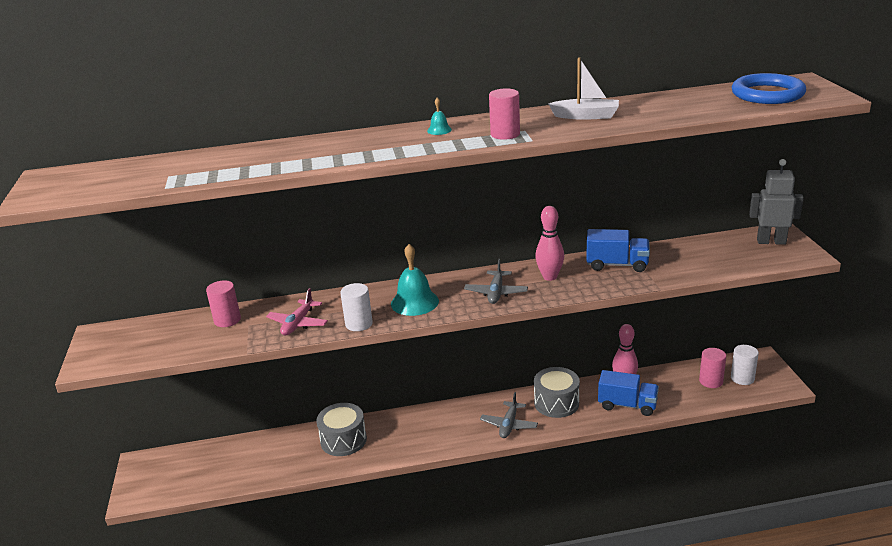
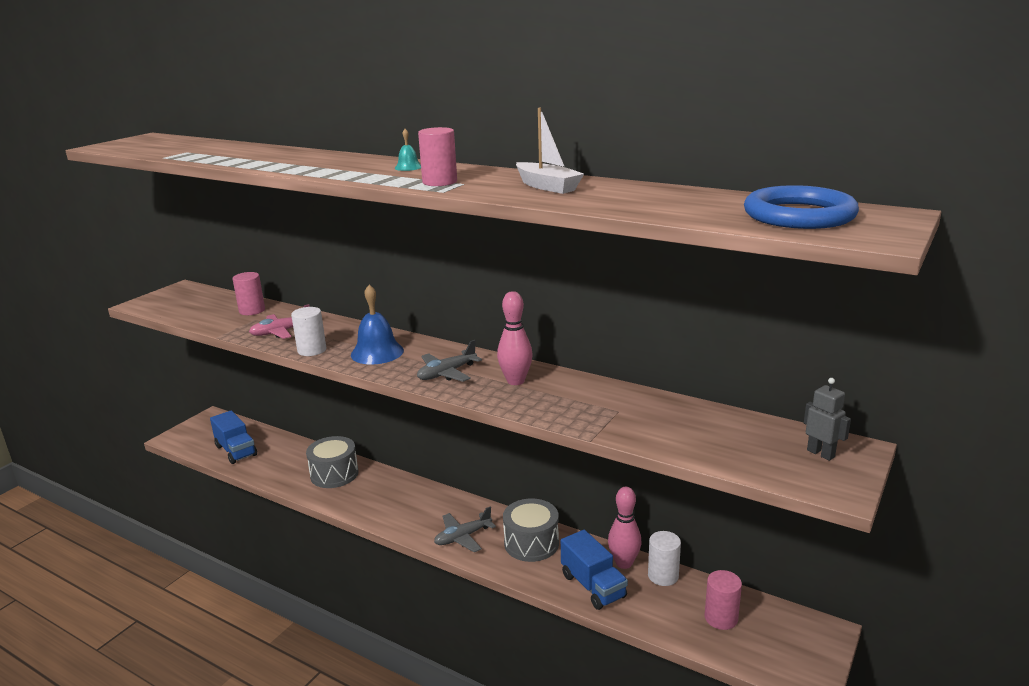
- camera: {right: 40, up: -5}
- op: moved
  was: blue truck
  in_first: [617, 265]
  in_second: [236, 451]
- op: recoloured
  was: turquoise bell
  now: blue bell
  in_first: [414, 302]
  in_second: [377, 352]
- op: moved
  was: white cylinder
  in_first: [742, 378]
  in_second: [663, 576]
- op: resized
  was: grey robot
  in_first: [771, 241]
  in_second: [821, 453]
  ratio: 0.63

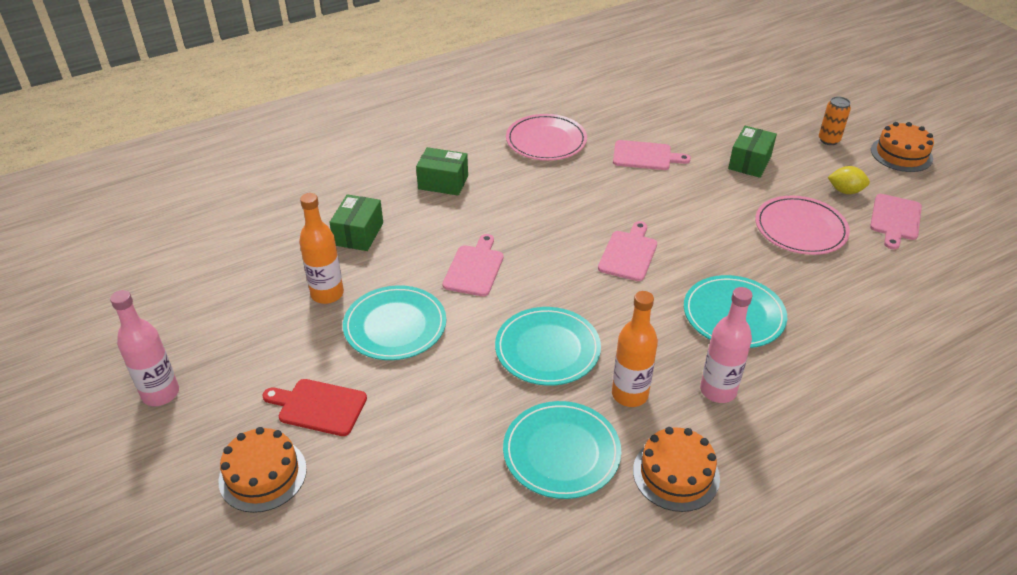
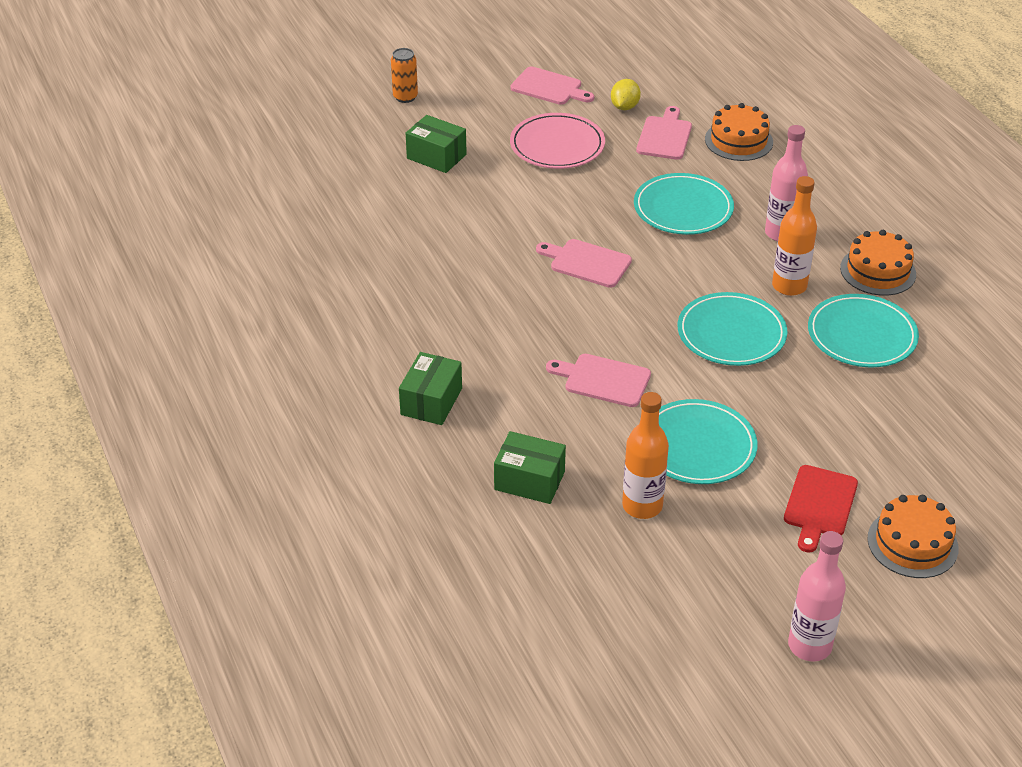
- camera: {right: -85, up: 0}
- op: moved
  was: yellow lemon
  in_first: [845, 191]
  in_second: [624, 107]
- op: moved
  was: pink cutting board
  in_first: [645, 156]
  in_second: [664, 136]
- op: moved
  was: orange cake
  in_first: [901, 154]
  in_second: [738, 141]
- op: removed
  was: pink plate
  in_first: [546, 141]

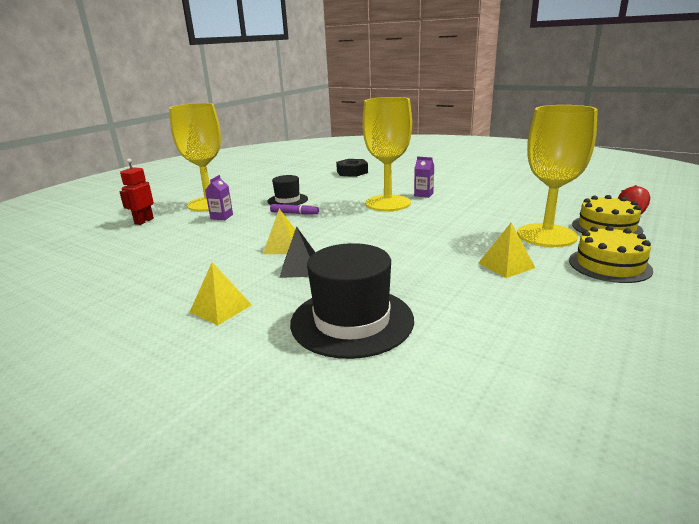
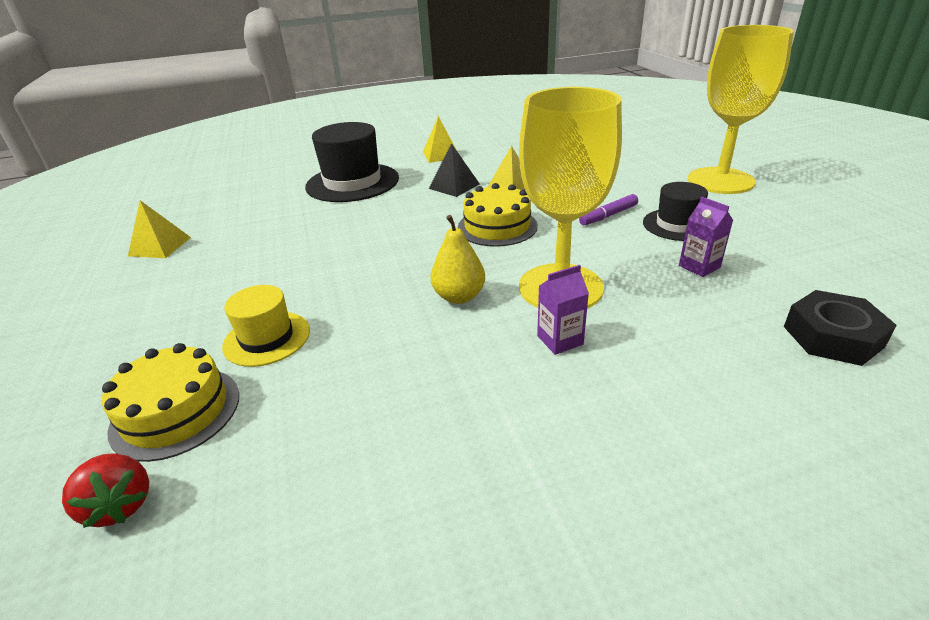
- camera: {right: 130, up: 10}
- op: moved
  was: yellow pyramid
  in_first: [506, 265]
  in_second: [160, 246]
- op: replaced
  was: yellow goblet
  now: yellow hat
  in_first: [546, 235]
  in_second: [267, 338]
- op: added
  now: yellow pear
  in_second: [459, 296]
- op: moved
  was: yellow cake
  in_first: [609, 265]
  in_second: [497, 226]
- op: moved
  was: purple carton
  in_first: [221, 217]
  in_second: [699, 266]
- op: removed
  was: red robot
  in_first: [144, 221]

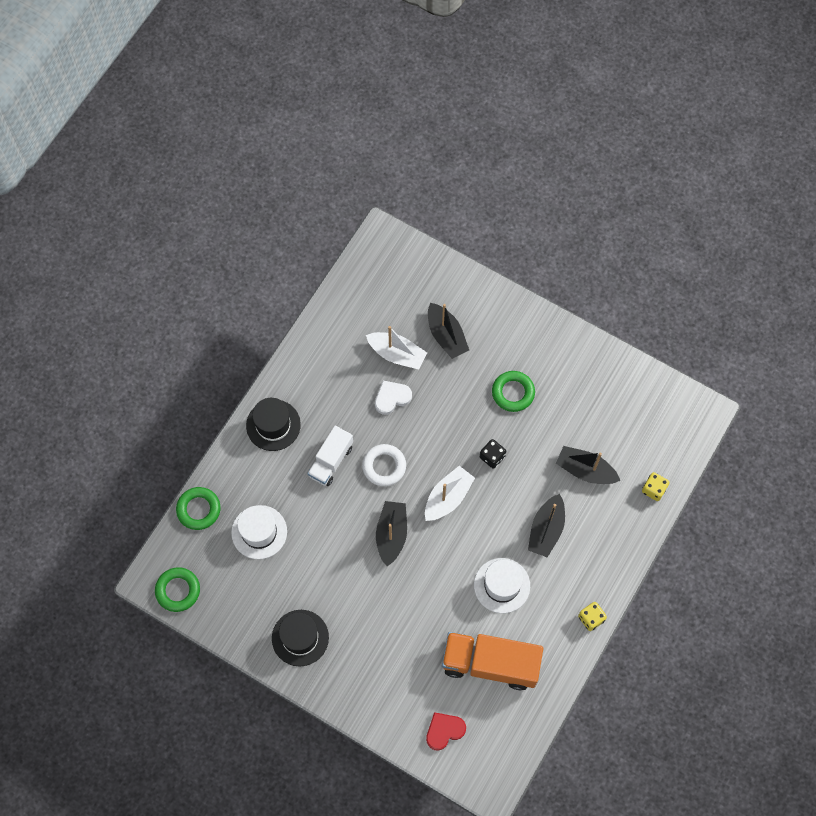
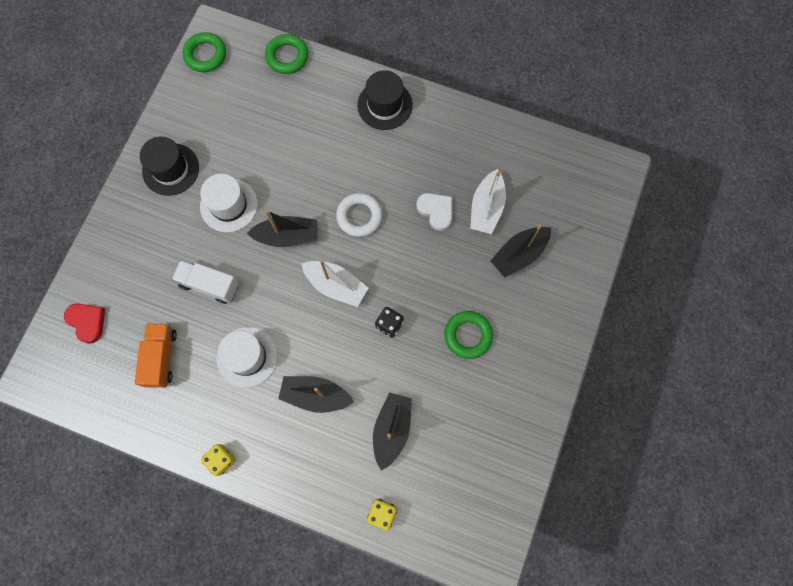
- camera: {right: 80, up: 5}
- op: resized
  was: orange truck
  in_first: [490, 663]
  in_second: [161, 358]
  ratio: 0.61
- op: moved
  was: white truck
  in_first: [331, 461]
  in_second: [209, 285]
- op: moved
  was: white hat
  in_first: [259, 532]
  in_second: [229, 205]

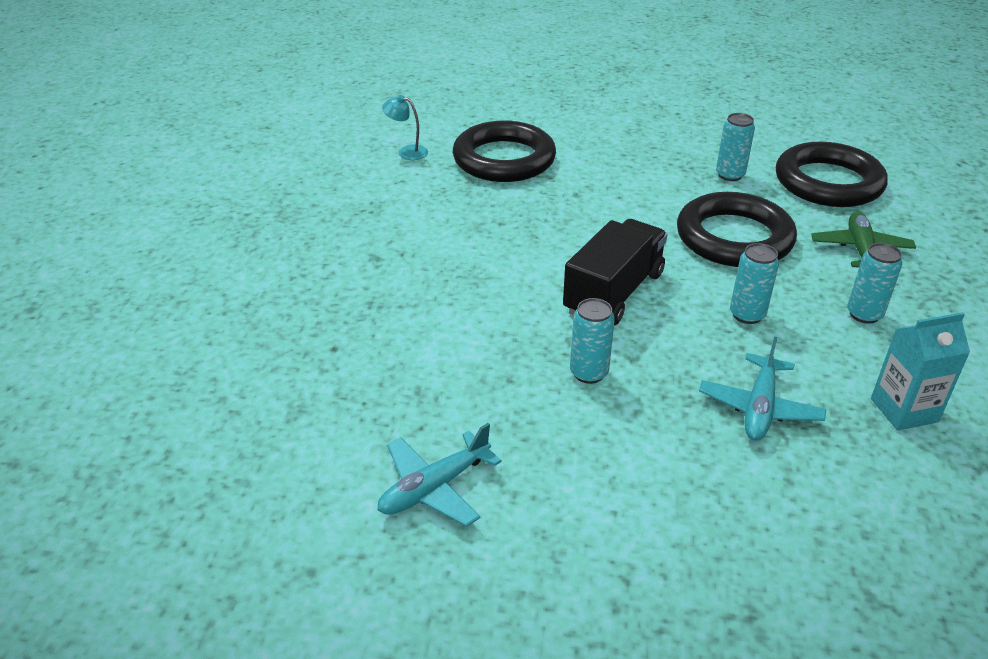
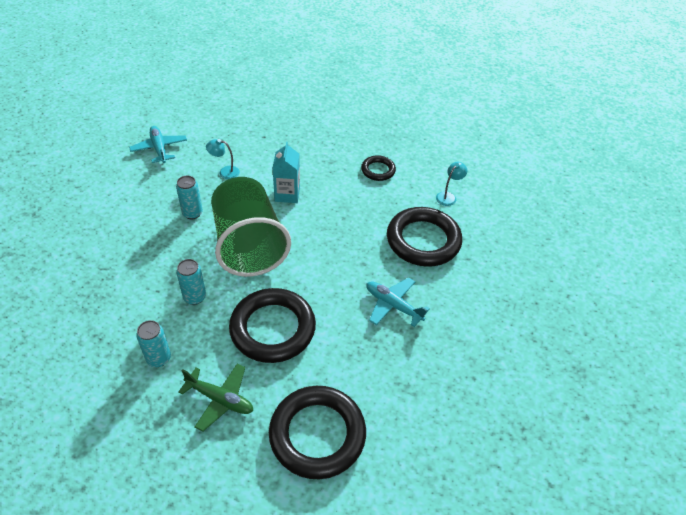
- camera: {right: 105, up: 10}
- op: added
  now: turquoise lamp
  in_second: [225, 172]
- op: replaced
  was: black truck
  now: green cup
  in_first: [614, 293]
  in_second: [248, 245]
- op: moved
  was: turquoise carton
  in_first: [904, 410]
  in_second: [287, 194]
- op: added
  now: black ring
  in_second: [378, 170]
- op: moved
  was: turquoise plane
  in_first: [759, 407]
  in_second: [393, 305]
- op: removed
  was: turquoise can
  in_first: [730, 175]

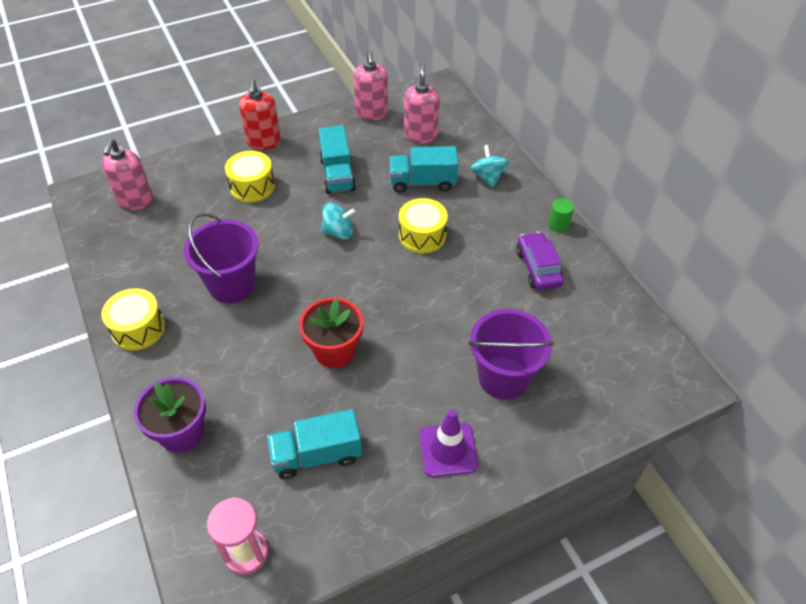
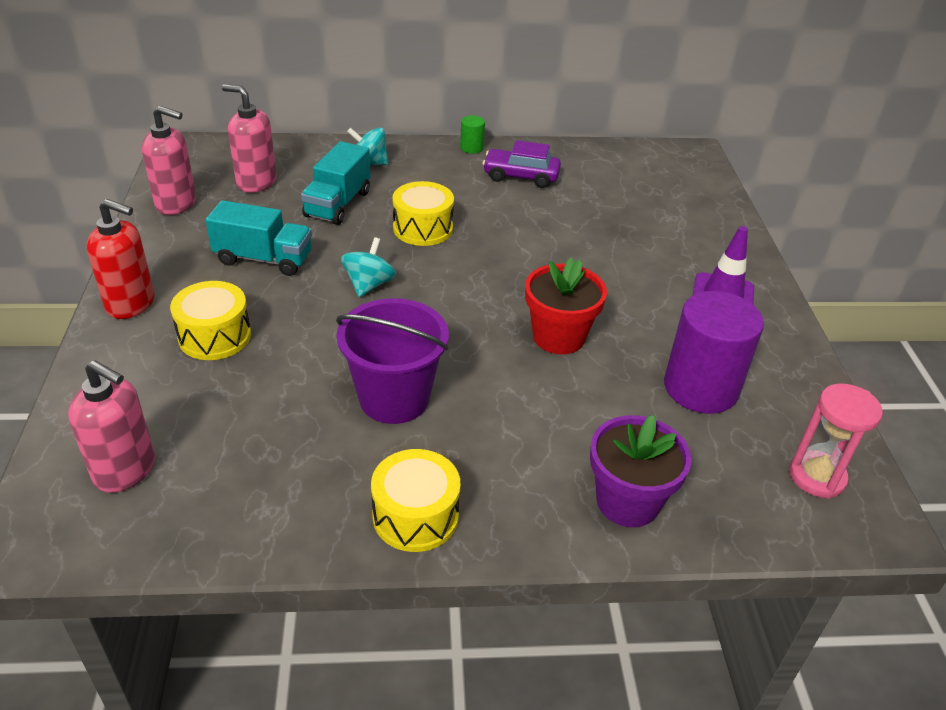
- camera: {right: -70, up: -10}
- op: replaced
  was: turquoise truck
  now: purple cylinder
  in_first: [317, 455]
  in_second: [701, 388]
- op: removed
  was: purple bucket
  in_first: [503, 377]

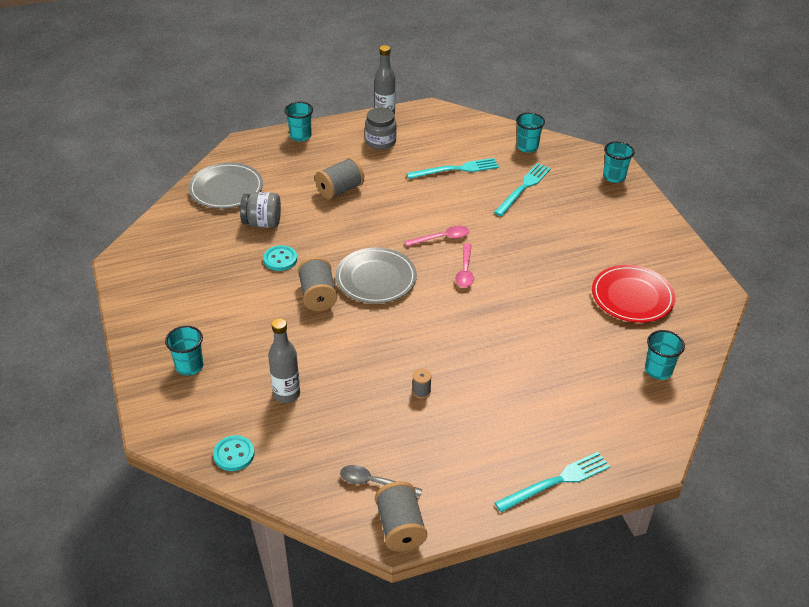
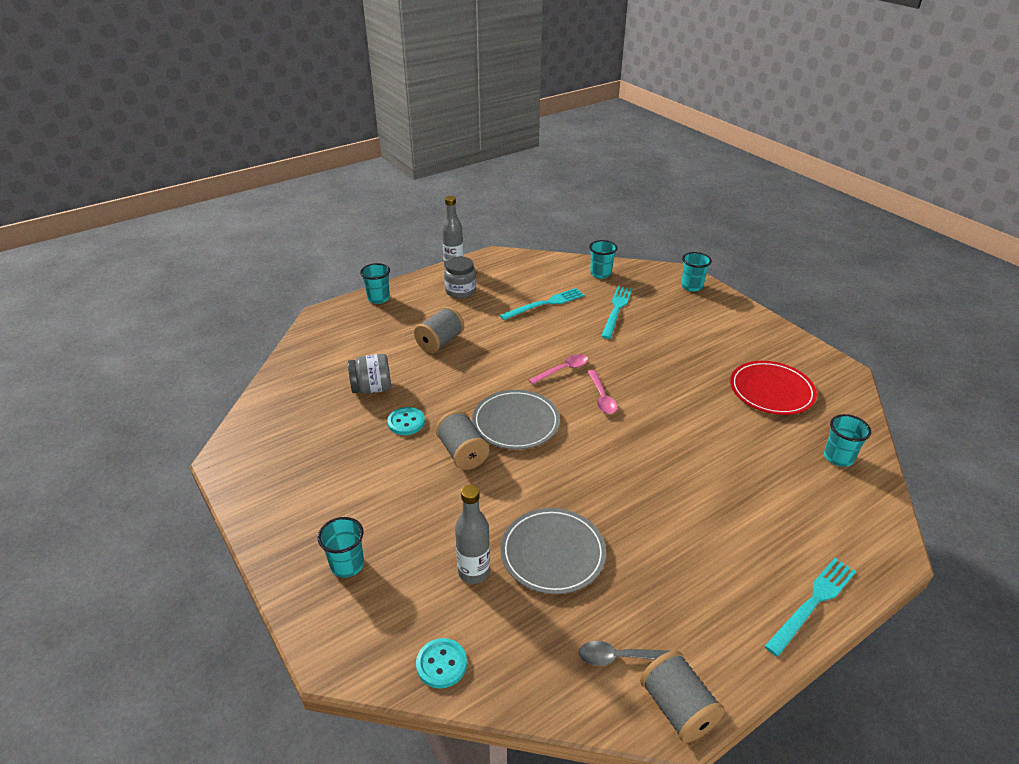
- camera: {right: -15, up: -5}
- op: moved
  was: grey plate
  in_first: [226, 189]
  in_second: [553, 553]
- op: removed
  was: grey spool
  in_first: [421, 391]

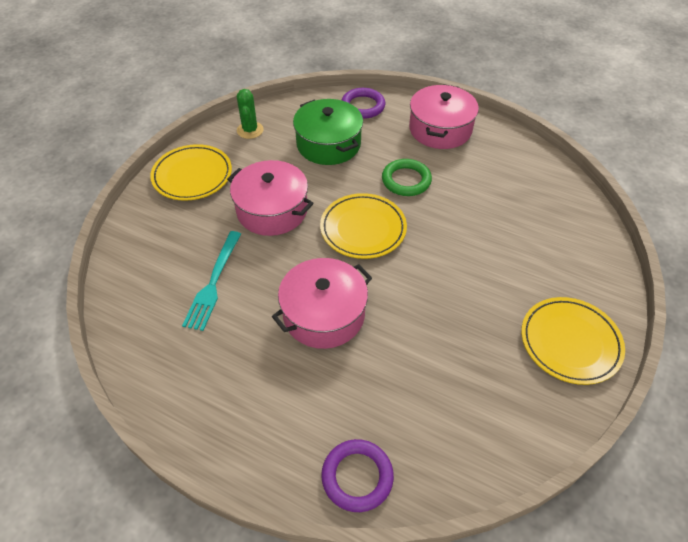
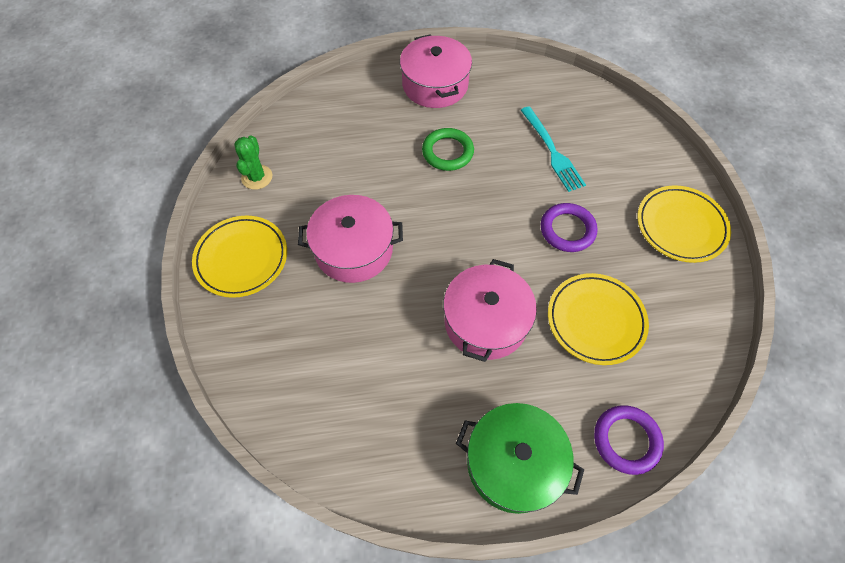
- camera: {right: -35, up: 10}
- op: turned
  was: green cactus
  in_first: [250, 130]
  in_second: [257, 177]
  clockwise: 45
- op: moved
  was: green pot
  in_first: [328, 144]
  in_second: [513, 463]
- op: moved
  was: turquoise fork
  in_first: [213, 283]
  in_second: [552, 151]
- op: moved
  was: purple ring
  in_first: [363, 106]
  in_second: [567, 230]
- op: moved
  was: yellow plate
  in_first: [363, 229]
  in_second: [595, 320]

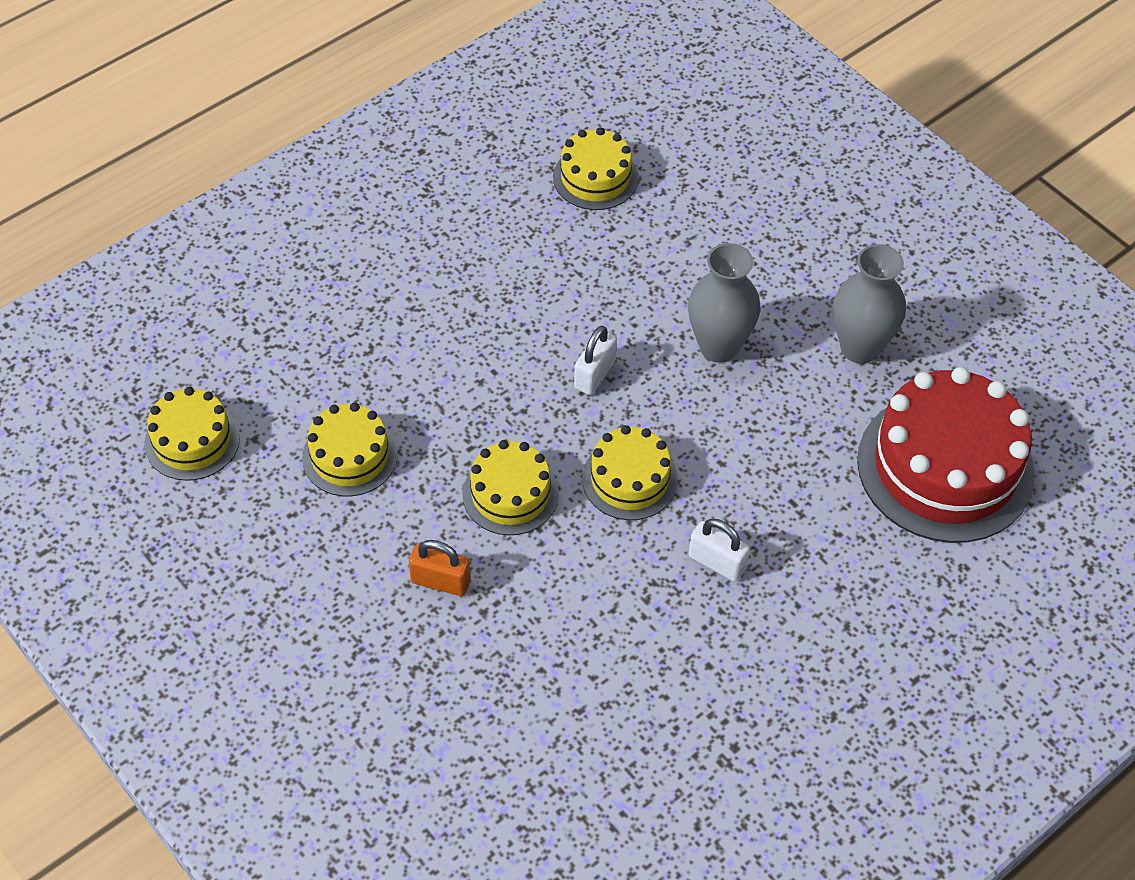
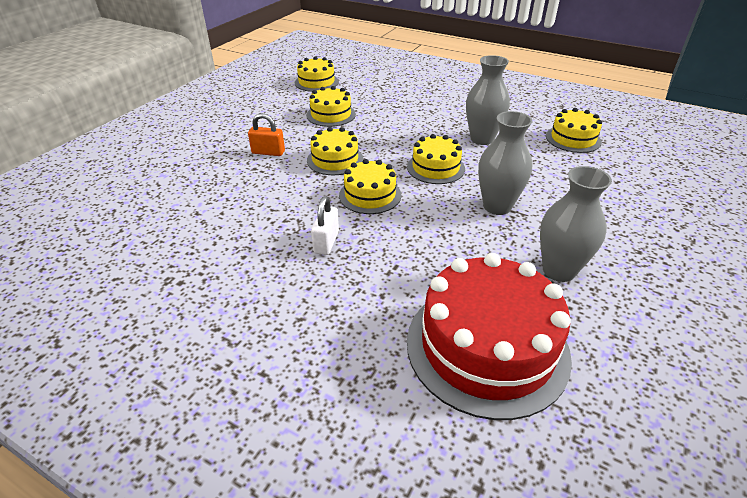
- camera: {right: 70, up: -15}
- op: turned
  was: orange padlock
  in_first: [440, 581]
  in_second: [268, 152]
  clockwise: -75
- op: replaced
  was: white padlock
  now: yellow cake
  in_first: [595, 374]
  in_second: [435, 168]
- op: added
  now: grey vase
  in_second: [482, 139]

